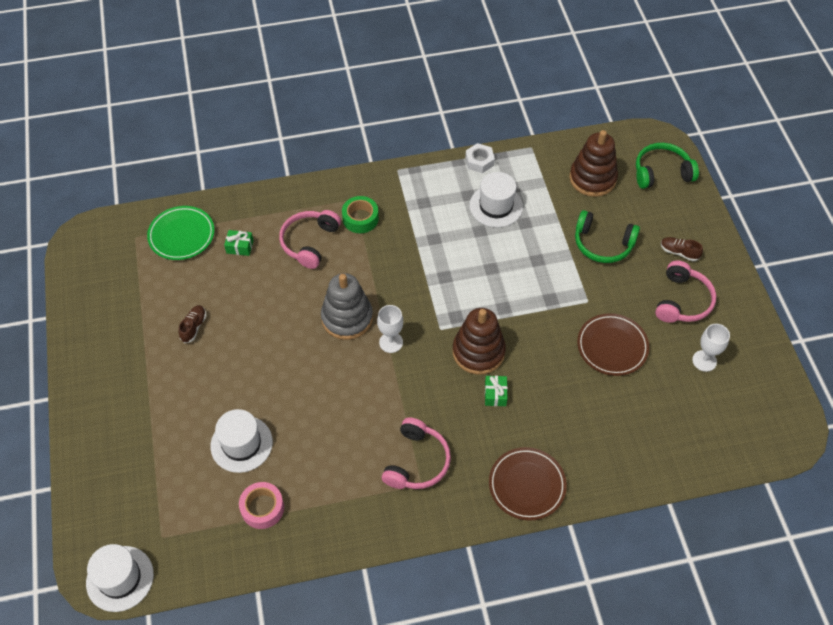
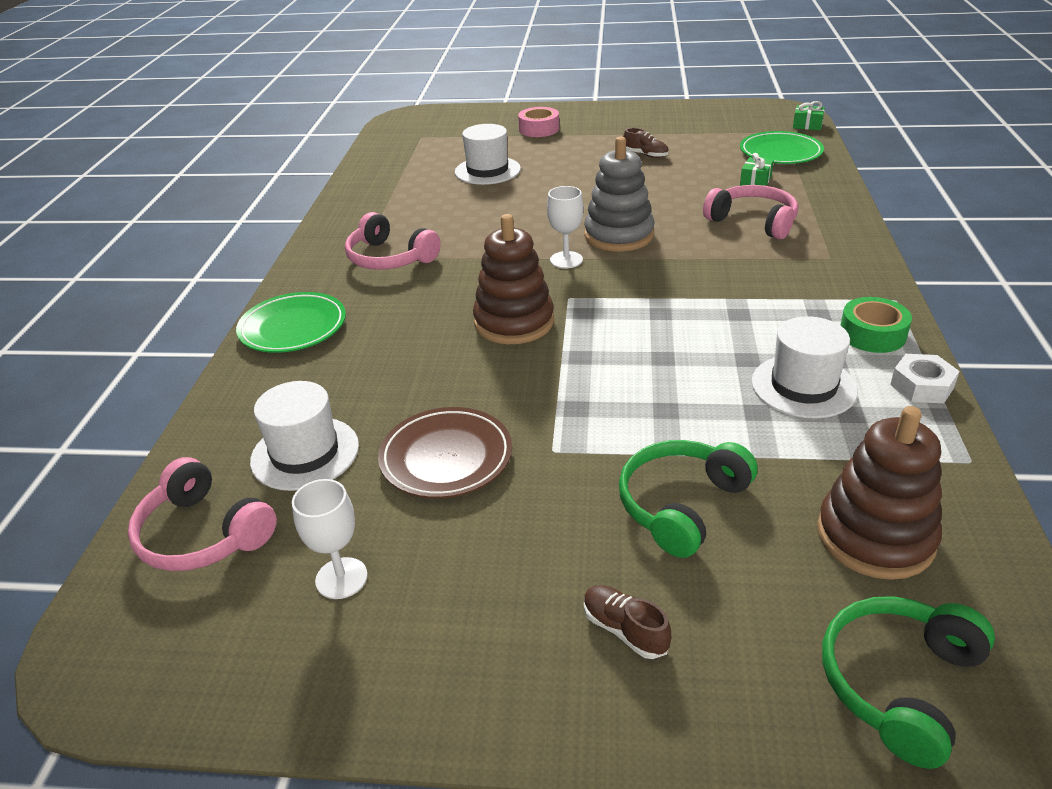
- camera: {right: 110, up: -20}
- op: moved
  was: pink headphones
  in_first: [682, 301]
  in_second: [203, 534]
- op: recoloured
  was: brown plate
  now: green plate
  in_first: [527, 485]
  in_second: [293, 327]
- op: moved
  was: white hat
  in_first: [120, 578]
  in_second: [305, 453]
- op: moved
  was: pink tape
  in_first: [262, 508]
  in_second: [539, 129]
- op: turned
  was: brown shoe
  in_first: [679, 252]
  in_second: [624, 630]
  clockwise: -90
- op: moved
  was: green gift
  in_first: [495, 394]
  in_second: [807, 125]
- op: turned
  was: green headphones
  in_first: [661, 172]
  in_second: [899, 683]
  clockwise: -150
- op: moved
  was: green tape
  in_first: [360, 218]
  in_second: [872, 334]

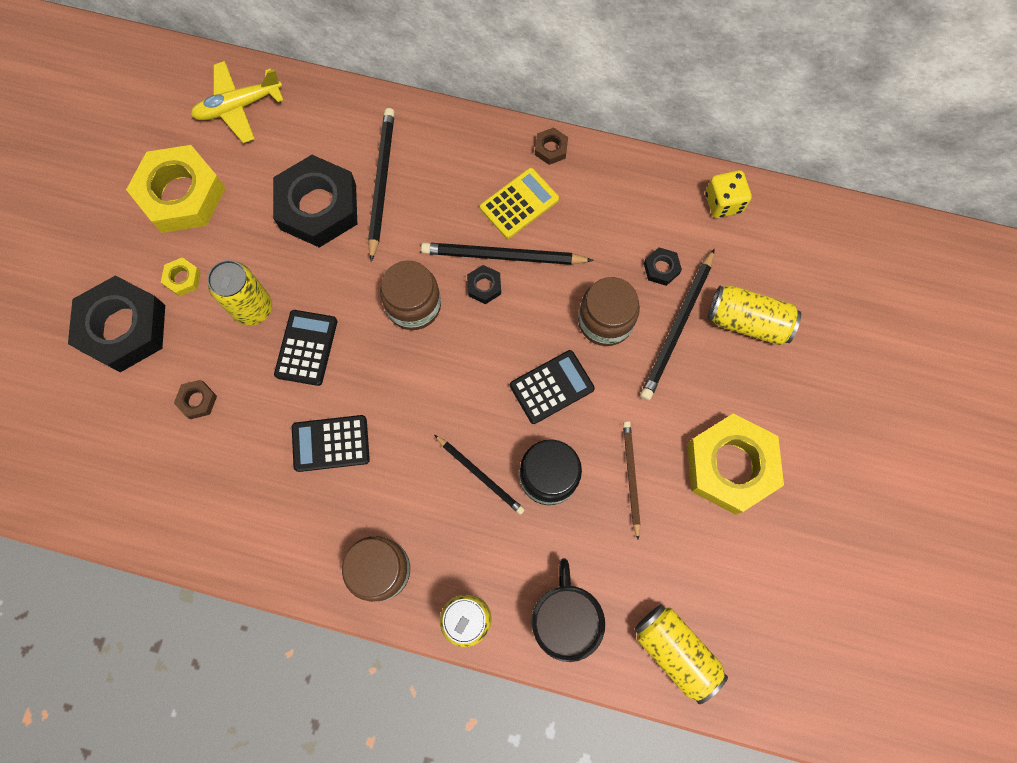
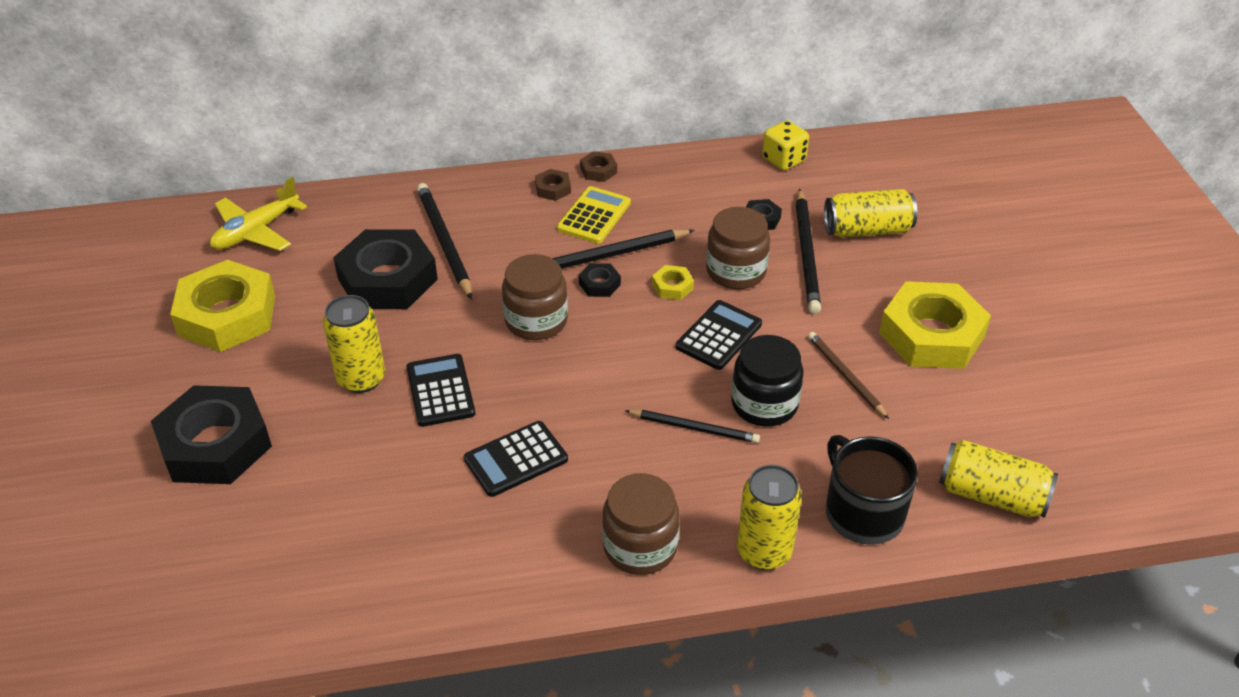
- camera: {right: -25, up: -30}
- op: moved
  was: brown nut
  in_first: [197, 400]
  in_second: [553, 189]
- op: moved
  was: yellow nut
  in_first: [183, 278]
  in_second: [672, 286]

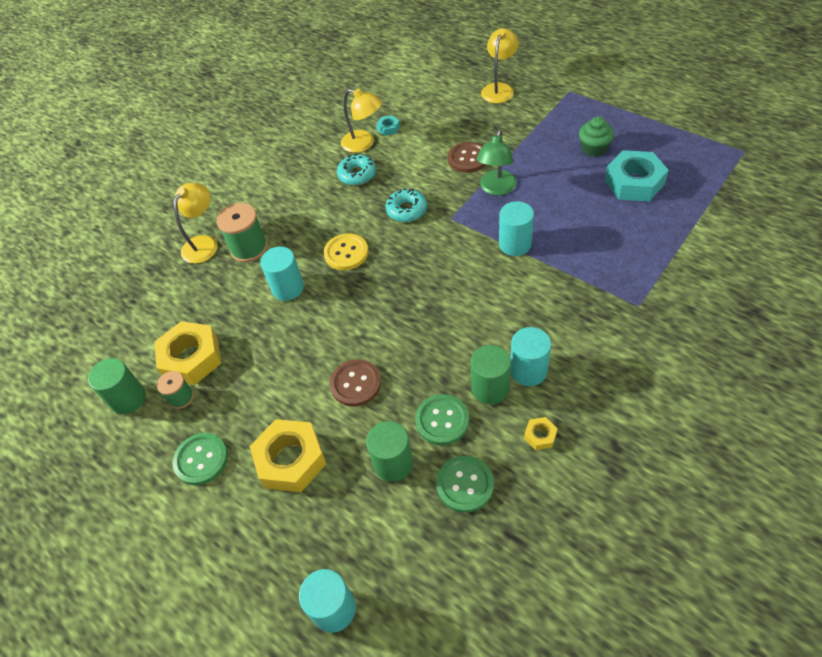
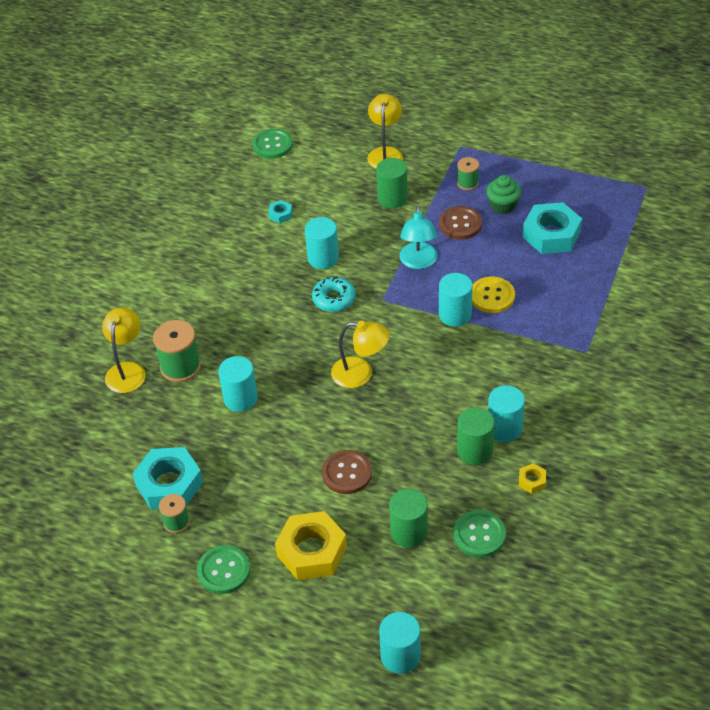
- camera: {right: -20, up: -5}
- op: recoloured
  was: yellow nut
  now: turquoise nut
  in_first: [191, 358]
  in_second: [169, 484]
- op: moved
  was: green button
  in_first: [442, 420]
  in_second: [272, 145]
- op: added
  now: turquoise cylinder
  in_second: [323, 258]
- op: moved
  was: yellow lamp
  in_first: [364, 144]
  in_second: [360, 374]
- op: moved
  was: green cylinder
  in_first: [128, 399]
  in_second: [392, 198]
- op: recoloured
  was: green lamp
  now: turquoise lamp
  in_first: [496, 189]
  in_second: [418, 262]
- op: moved
  was: brown button
  in_first: [468, 158]
  in_second: [460, 224]
- op: added
  now: green spool
  in_second: [467, 183]
- op: moved
  was: yellow button
  in_first: [346, 253]
  in_second: [492, 296]
- op: removed
  was: turquoise donut
  in_first: [357, 174]

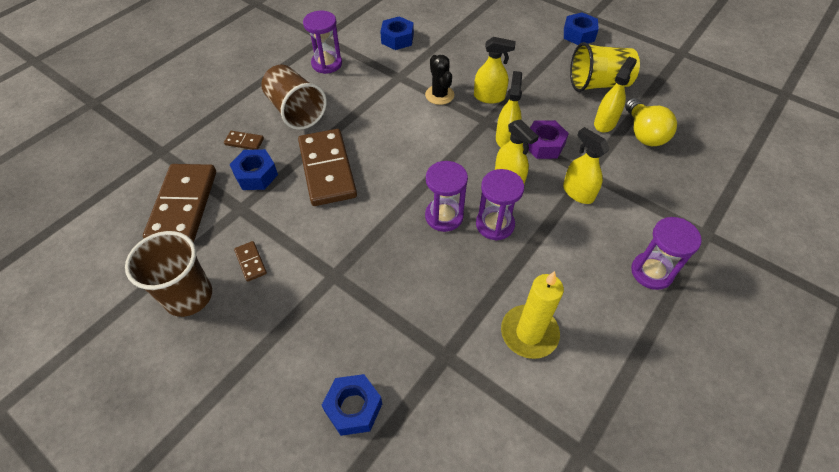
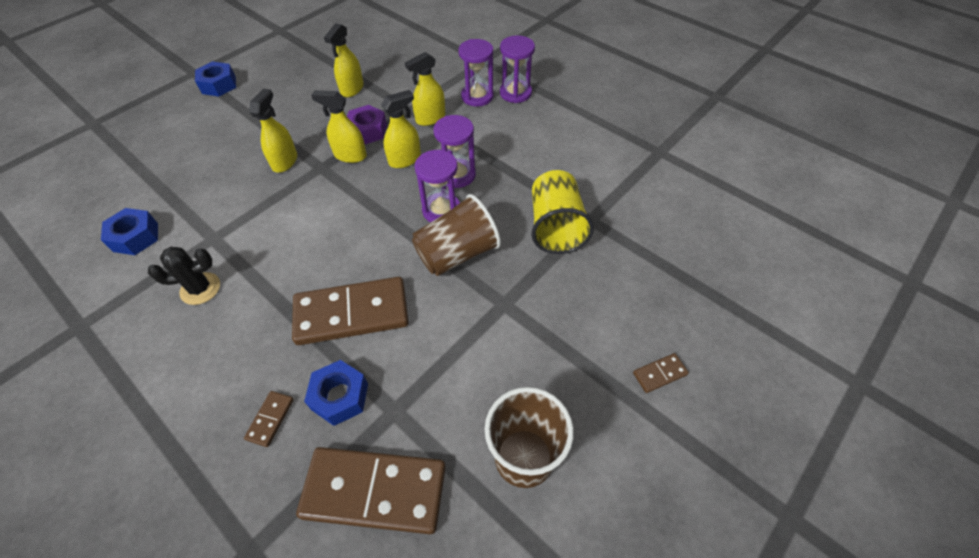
- camera: {right: -85, up: 0}
- op: moved
  was: black cactus
  in_first: [439, 95]
  in_second: [200, 288]
- op: turned
  was: yellow spray bottle
  in_first: [605, 123]
  in_second: [352, 89]
  clockwise: -105
- op: moved
  was: brown cup
  in_first: [296, 111]
  in_second: [457, 254]
- op: moved
  was: purple hourglass
  in_first: [327, 64]
  in_second: [477, 96]
- op: moved
  was: yellow cup
  in_first: [598, 84]
  in_second: [555, 227]
- op: moved
  was: brown domino
  in_first: [250, 262]
  in_second: [659, 374]
- op: removed
  was: blue nut
  in_first: [353, 408]
- op: removed
  was: yellow candle
  in_first: [529, 333]
- op: removed
  was: yellow light bulb
  in_first: [643, 133]

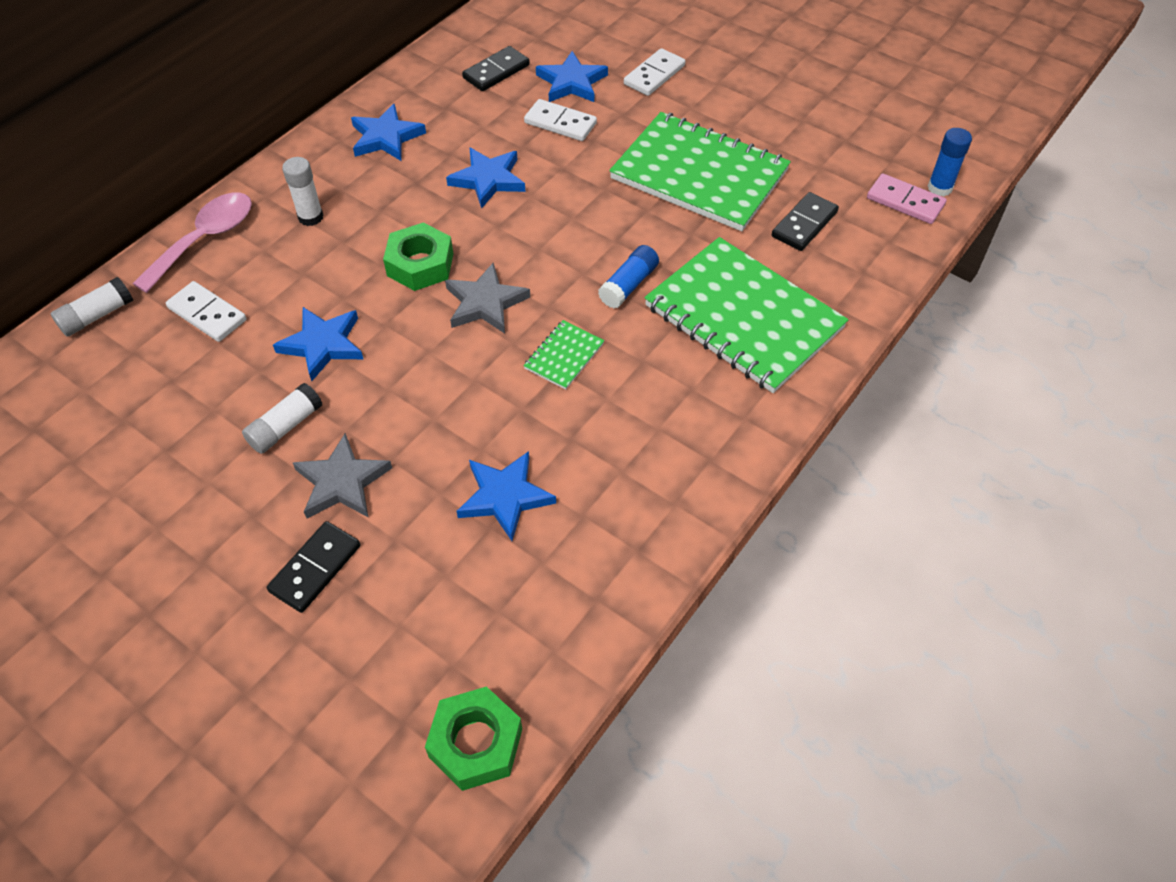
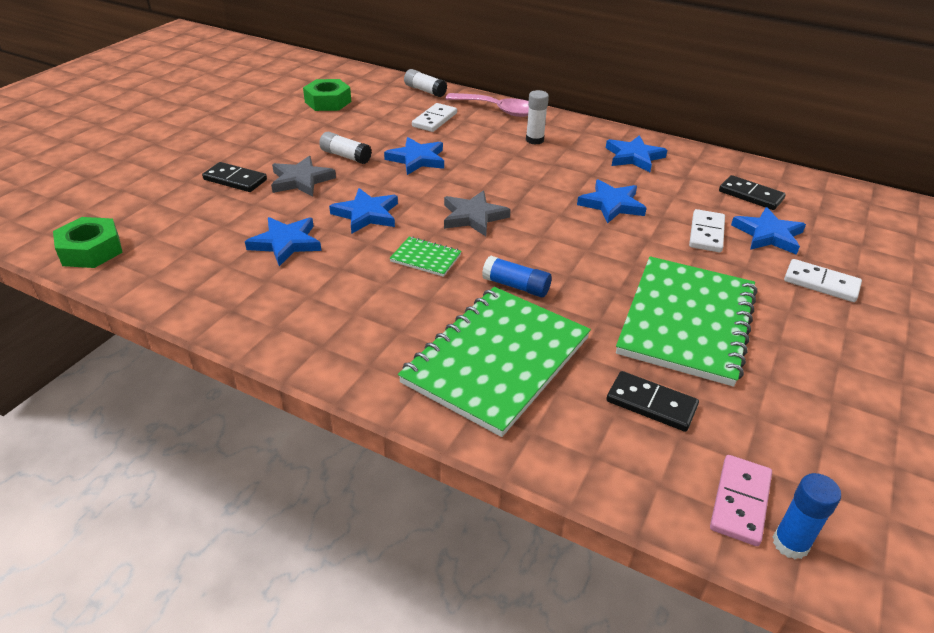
- camera: {right: 80, up: -15}
- op: moved
  was: green nut
  in_first: [420, 264]
  in_second: [328, 102]
- op: added
  now: blue star
  in_second: [366, 214]

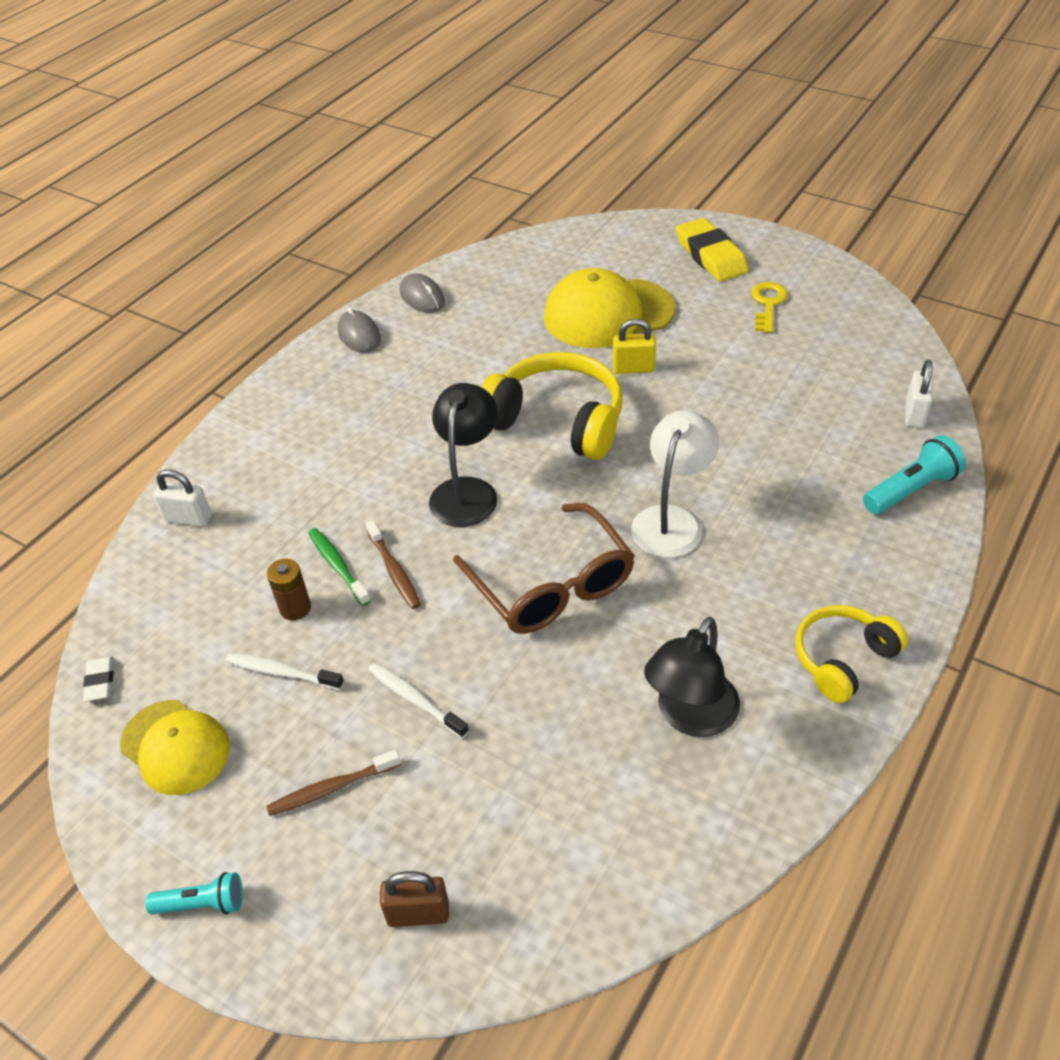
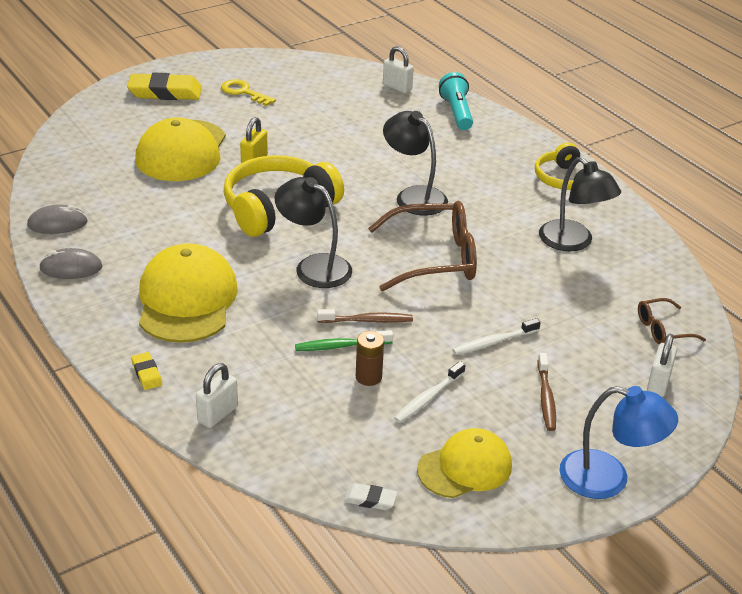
- camera: {right: -70, up: -10}
- op: added
  now: yellow eraser
  in_second: [146, 373]
- op: added
  now: yellow cap
  in_second: [187, 300]
- op: recoloured
  was: white lamp
  now: black lamp
  in_first: [671, 520]
  in_second: [414, 196]
- op: replaced
  was: turquoise flashlight
  now: blue lamp
  in_first: [202, 903]
  in_second: [608, 478]
- op: added
  now: brown glasses
  in_second: [663, 329]
- op: recoloured
  was: brown padlock
  now: white padlock
  in_first: [418, 913]
  in_second: [658, 384]

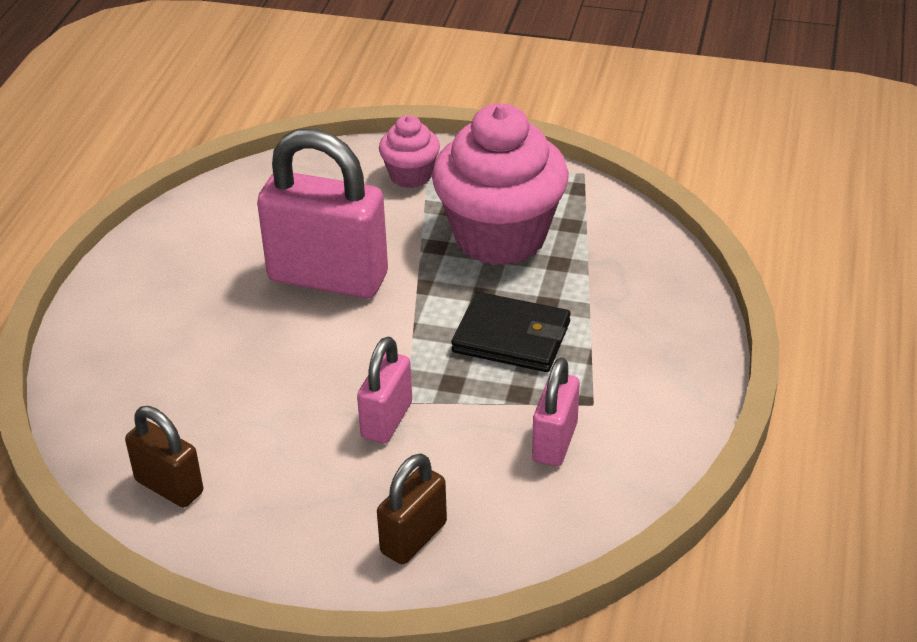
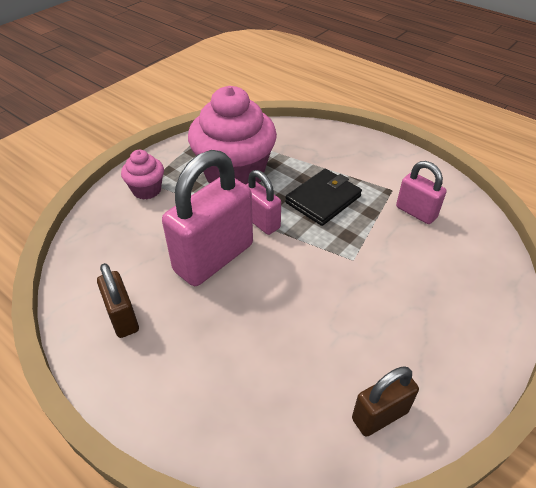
- camera: {right: -65, up: 5}
- op: moved
  was: brown padlock
  in_first: [413, 538]
  in_second: [123, 318]
- op: moved
  was: pink padlock
  in_first: [386, 420]
  in_second: [261, 222]

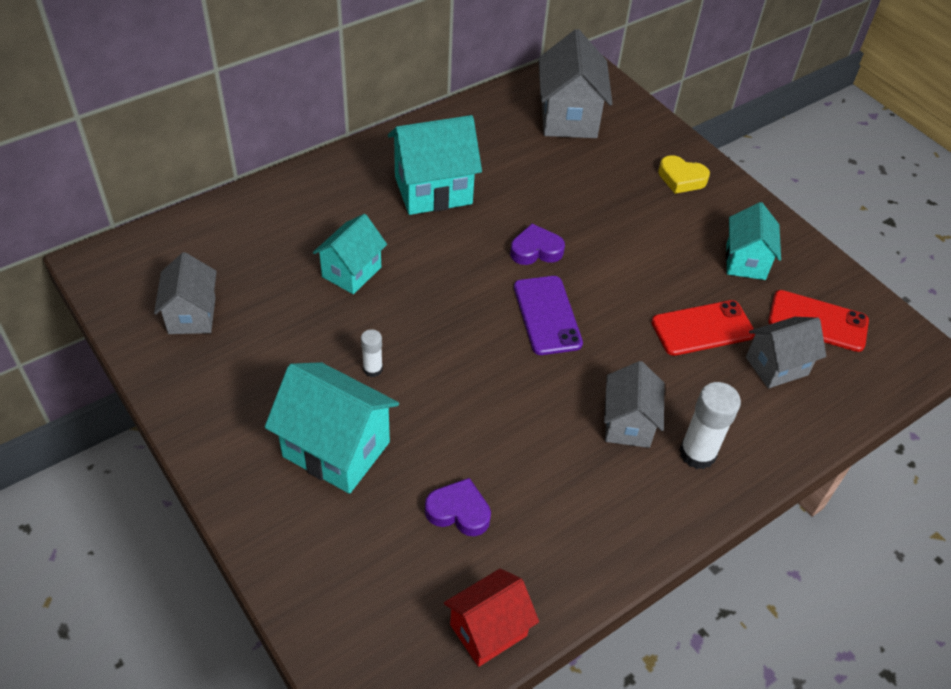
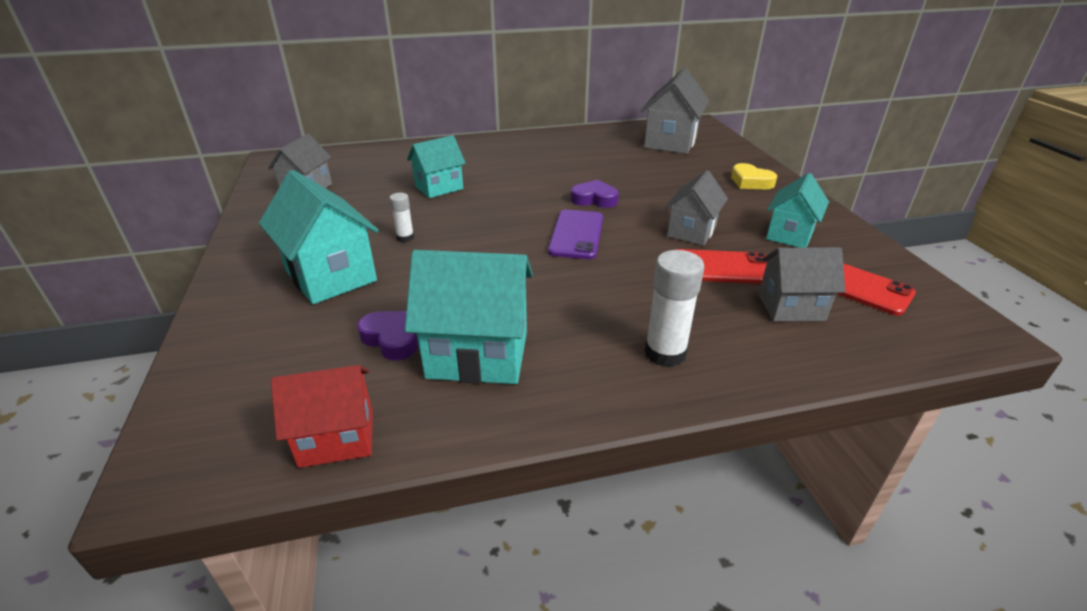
- camera: {right: 25, up: -15}
- op: moved
  was: turquoise house
  in_first: [433, 190]
  in_second: [478, 354]
- op: moved
  was: grey house
  in_first: [628, 424]
  in_second: [691, 232]

